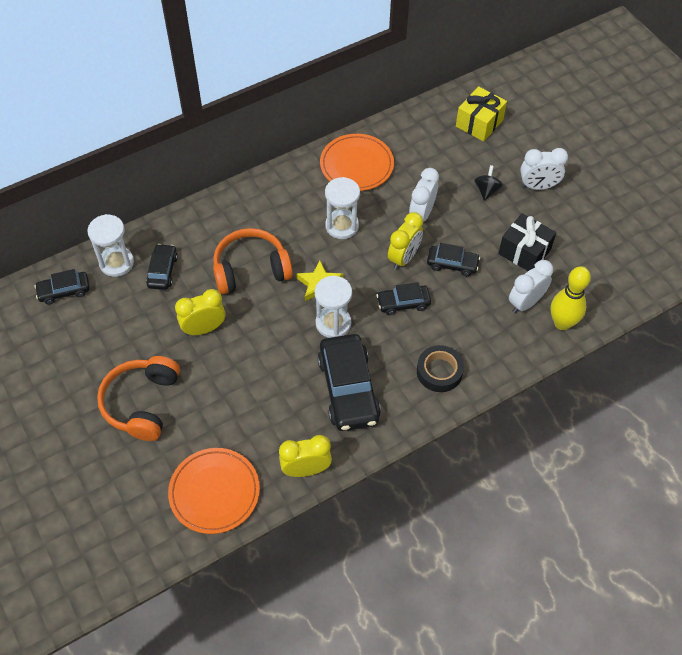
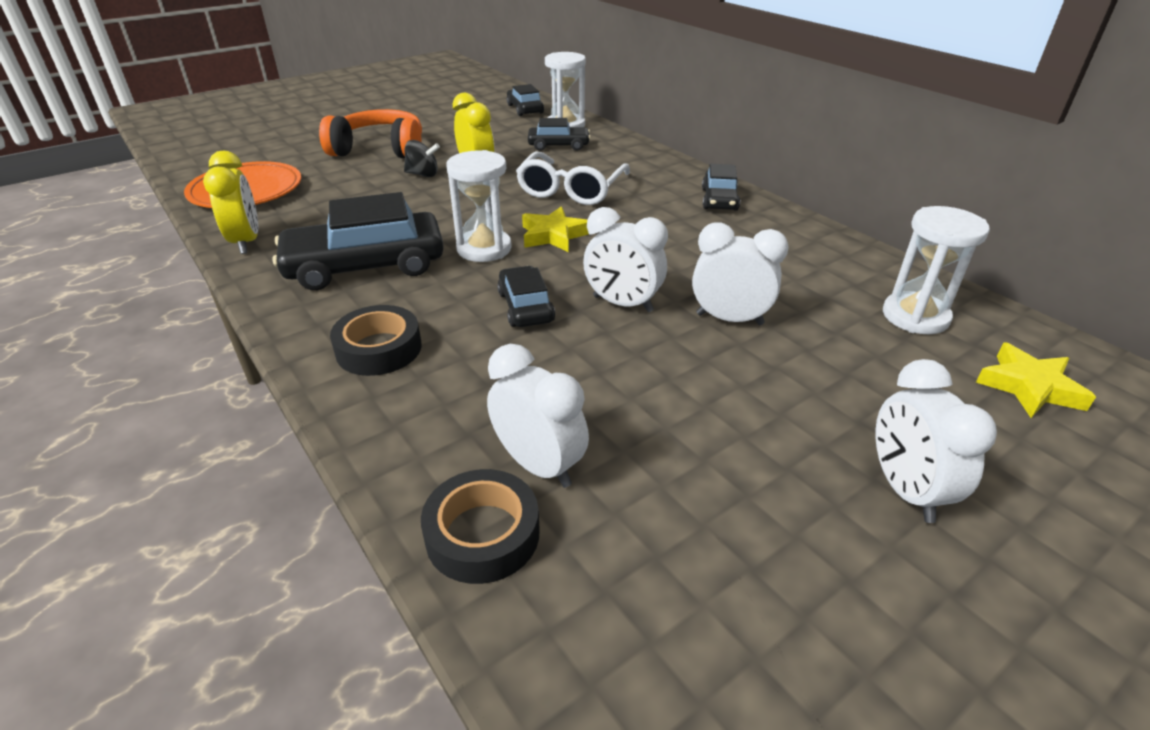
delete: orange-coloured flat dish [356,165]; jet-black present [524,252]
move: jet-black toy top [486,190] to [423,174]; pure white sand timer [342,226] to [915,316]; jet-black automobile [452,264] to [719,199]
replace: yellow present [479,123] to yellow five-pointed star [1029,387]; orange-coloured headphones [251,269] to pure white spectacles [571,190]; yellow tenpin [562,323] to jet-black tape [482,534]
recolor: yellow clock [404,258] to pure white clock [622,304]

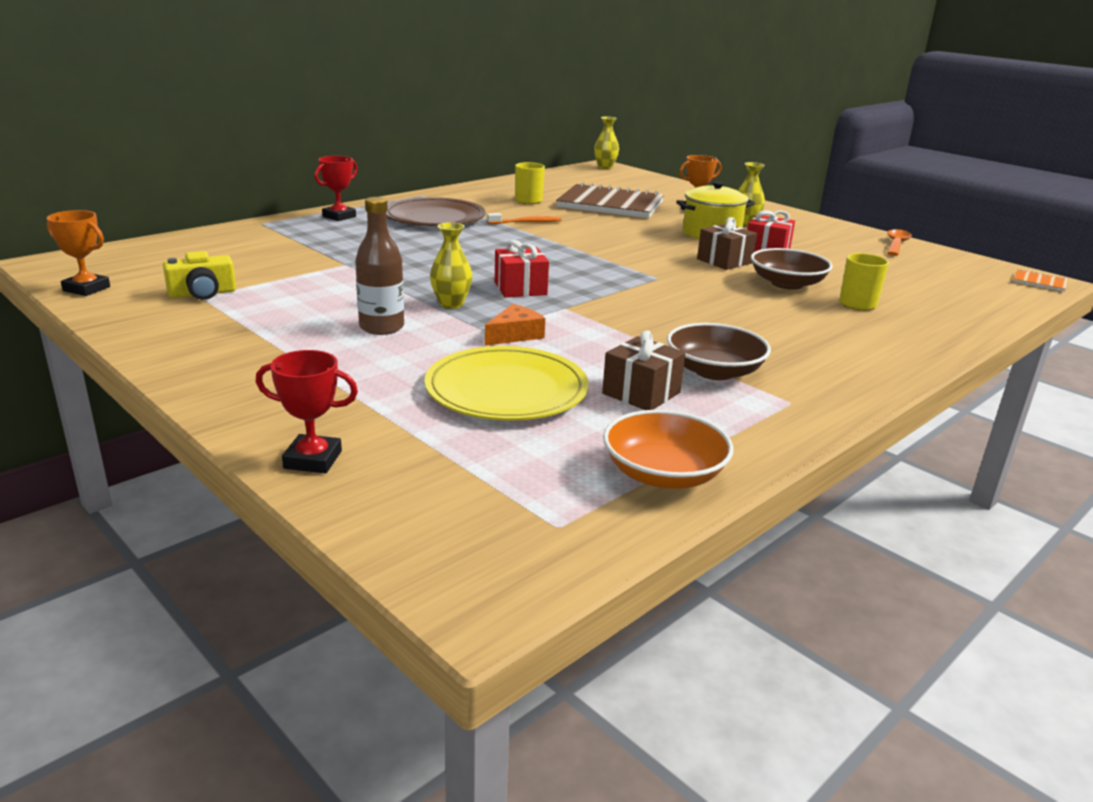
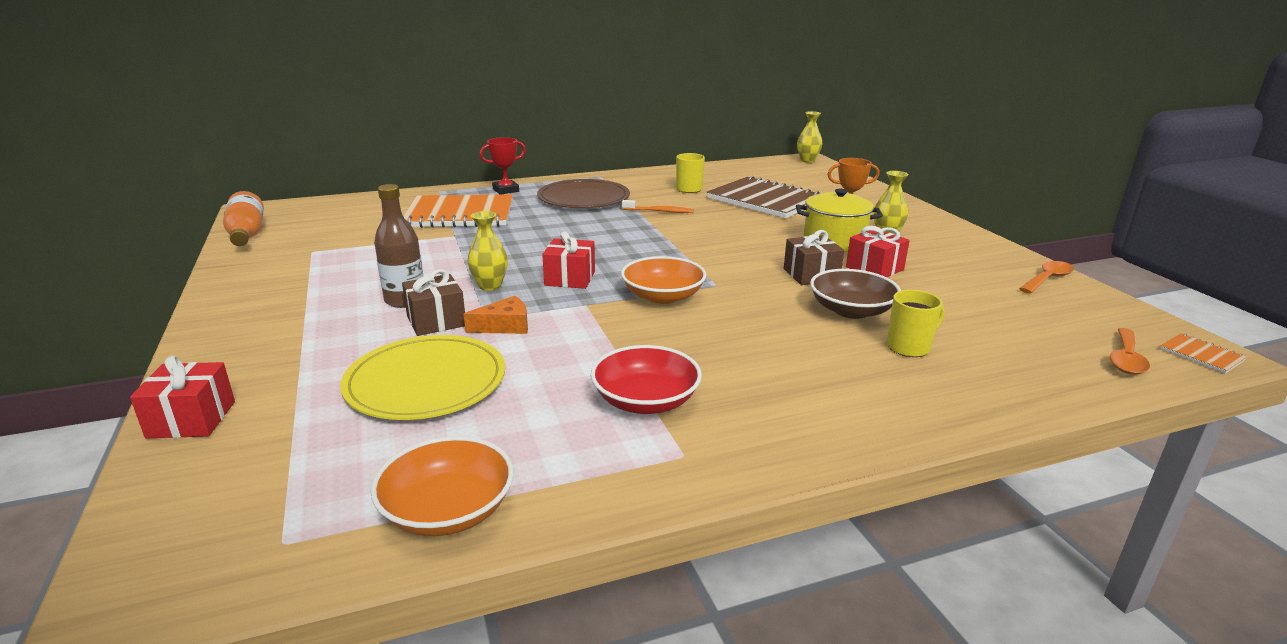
delete: yellow compact camera [202,293]
insert: orange-coloured notebook [460,214]; orange-coloured bowl [663,296]; orange-coloured teaspoon [1126,359]
move: dark brown present [641,393] to [436,321]
replace: orange-coloured prize cup [86,289] to orange-coloured flask [247,234]; red prize cup [313,460] to red present [191,419]
recolor: dark brown bowl [714,371] to red bowl [645,400]

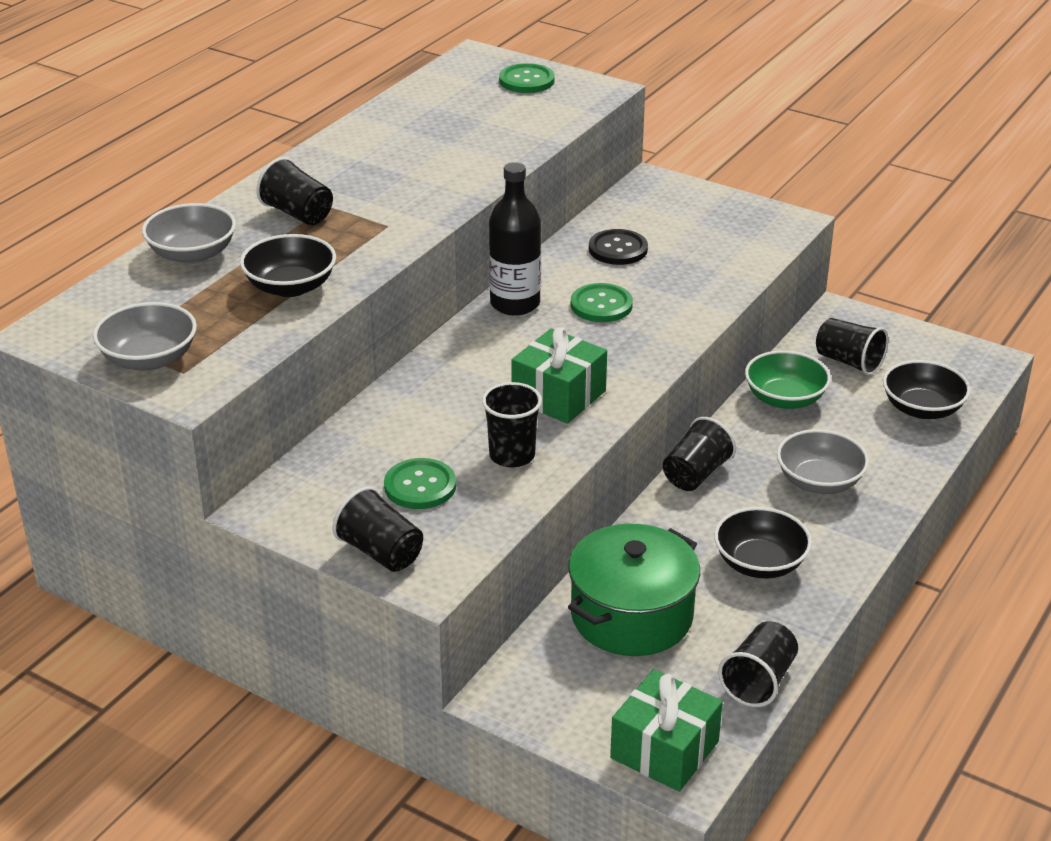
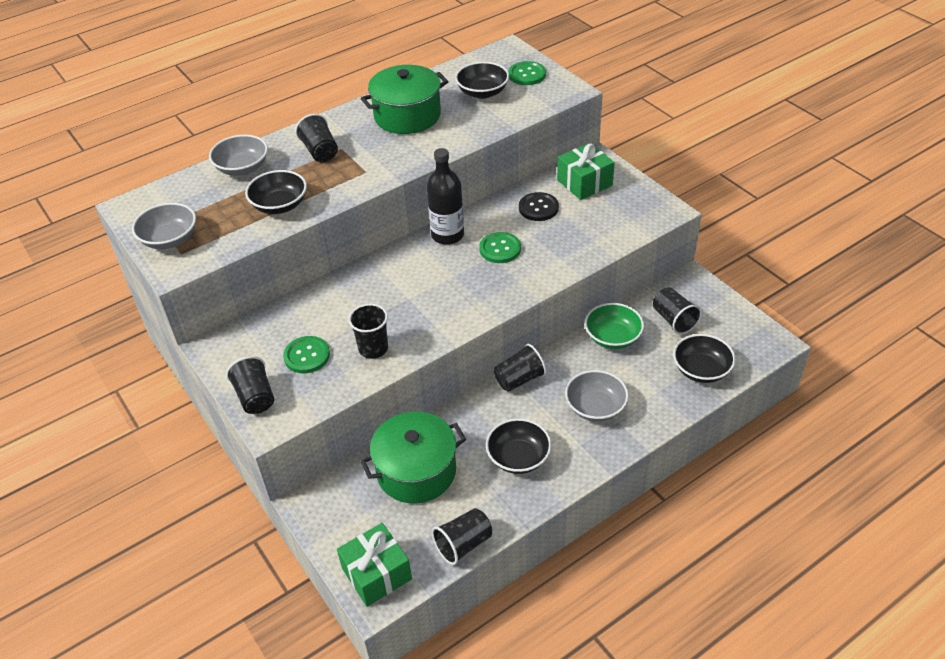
insert: jet-black bowl [482,92]; emerald stockpot [407,116]
move: emerald present [558,396] to [584,183]

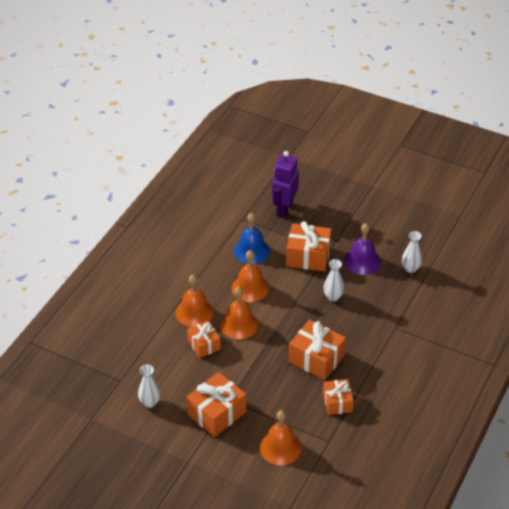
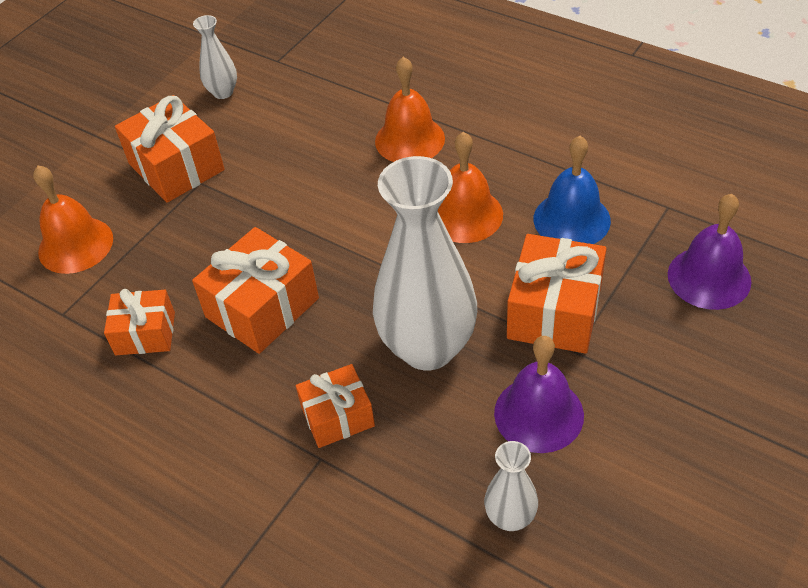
delete: orange-coloured school bell [239,324]
move: orange-coloured present [204,344] to [337,416]
replace: royal purple toy robot [284,209] to royal purple school bell [709,277]
resize: pure white tall vase [333,297] = [428,347] x2.17

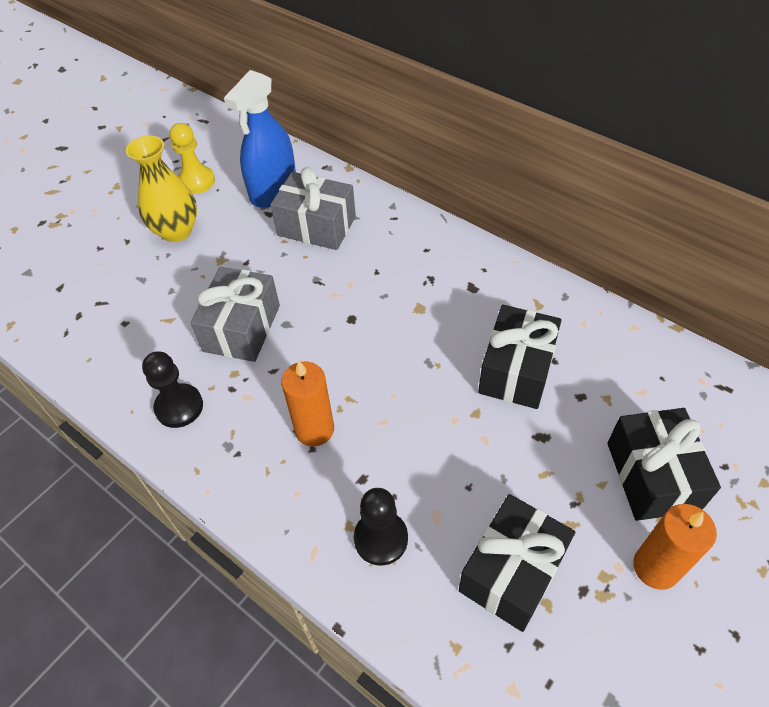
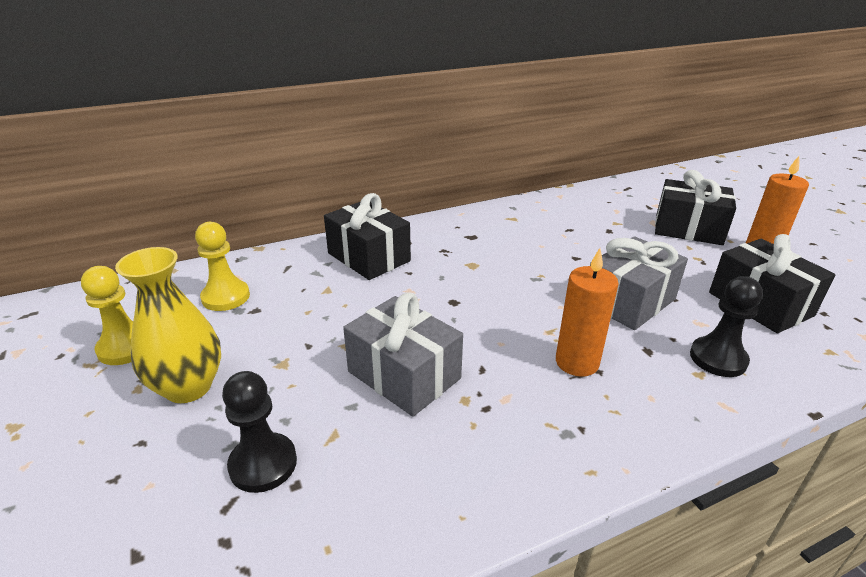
move: gray present [316,226] to [629,301]; jet-black present [516,370] to [368,257]; jet-black chess pawn [179,407] to [263,464]
replace: royal blue spray cleaner [273,190] to yellow chess pawn [226,297]

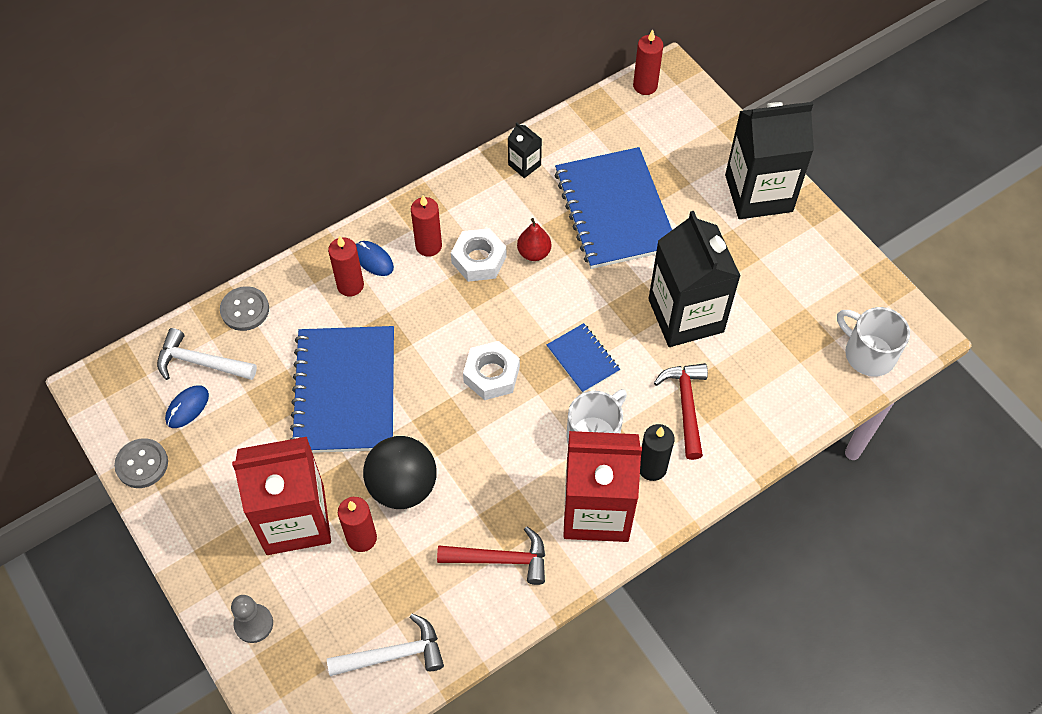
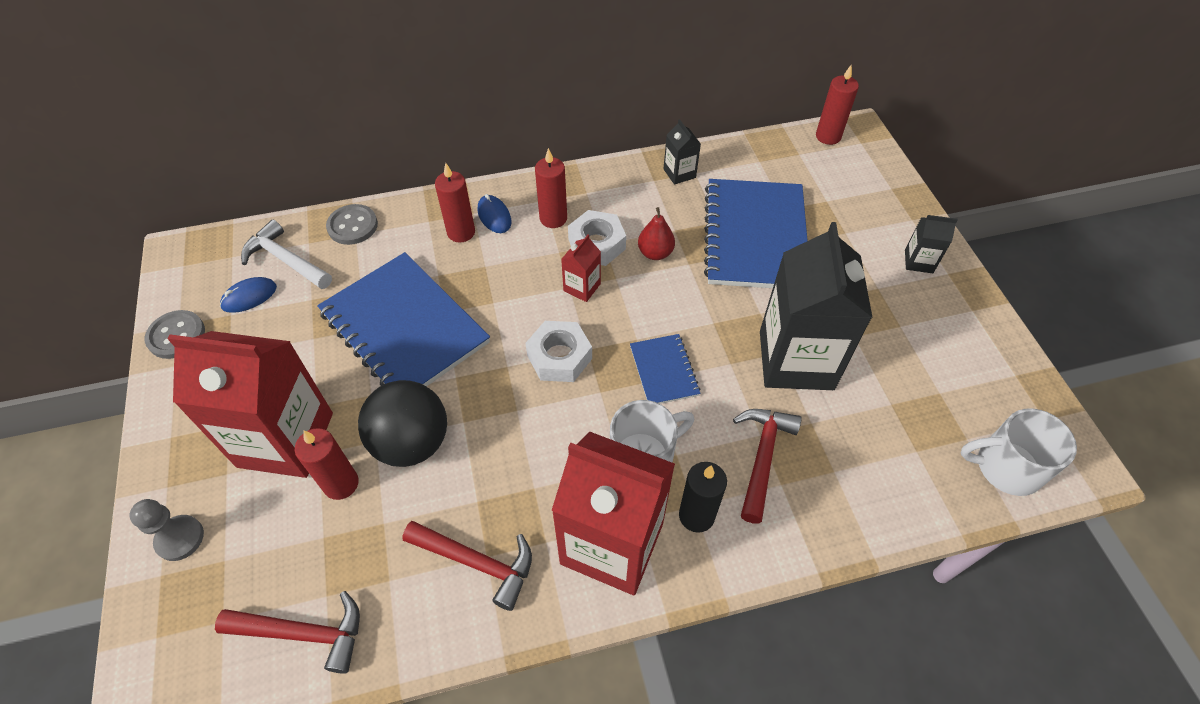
insert: red milk carton [582,287]
recolor: pure white hammer [394,654] to red hammer [304,633]
rotate: pure white tea mug [868,353] = [1005,467] 60 degrees counterclockwise; royal blue notebook [345,391] = [404,328] 60 degrees counterclockwise
resize: jet-black milk carton [758,193] = [918,261] x0.43

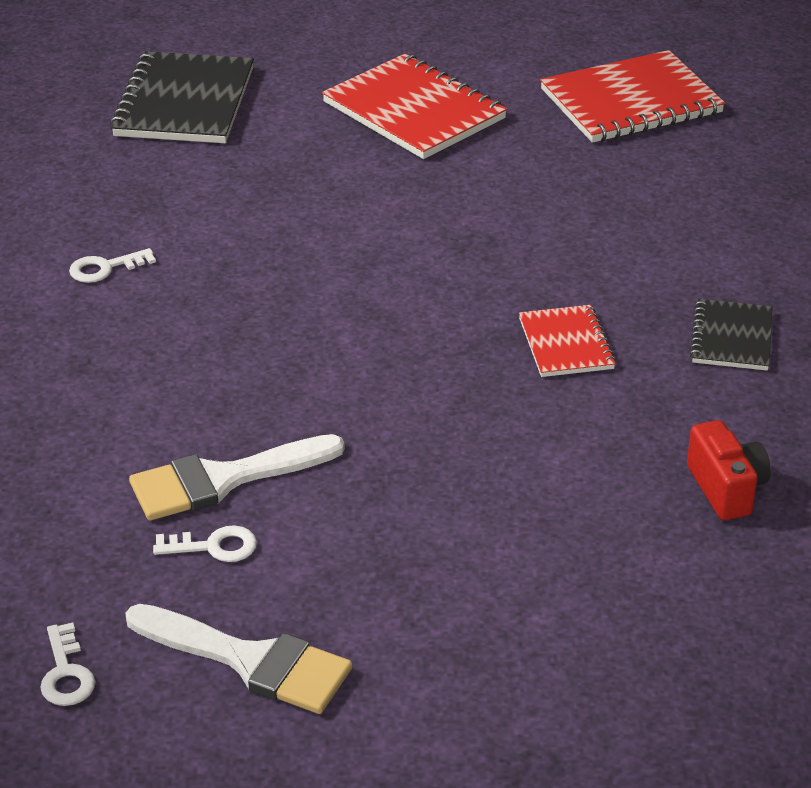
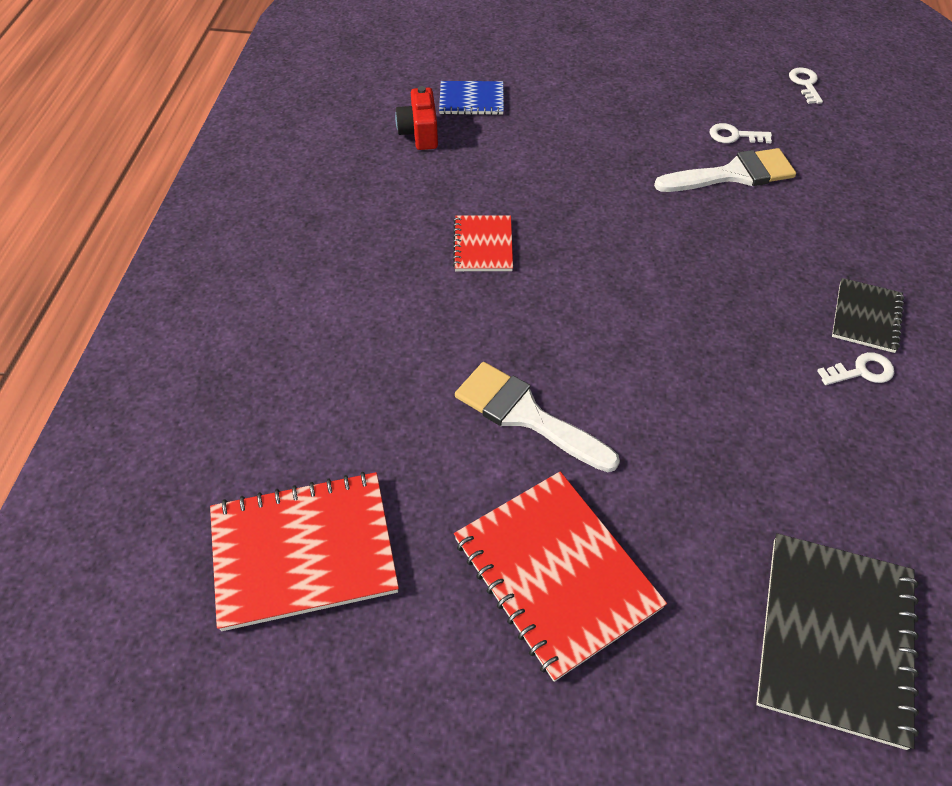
insert: royal blue notebook [471,100]
move: jet-black notebook [732,338] to [866,317]; pure white paintbrush [250,661] to [526,415]

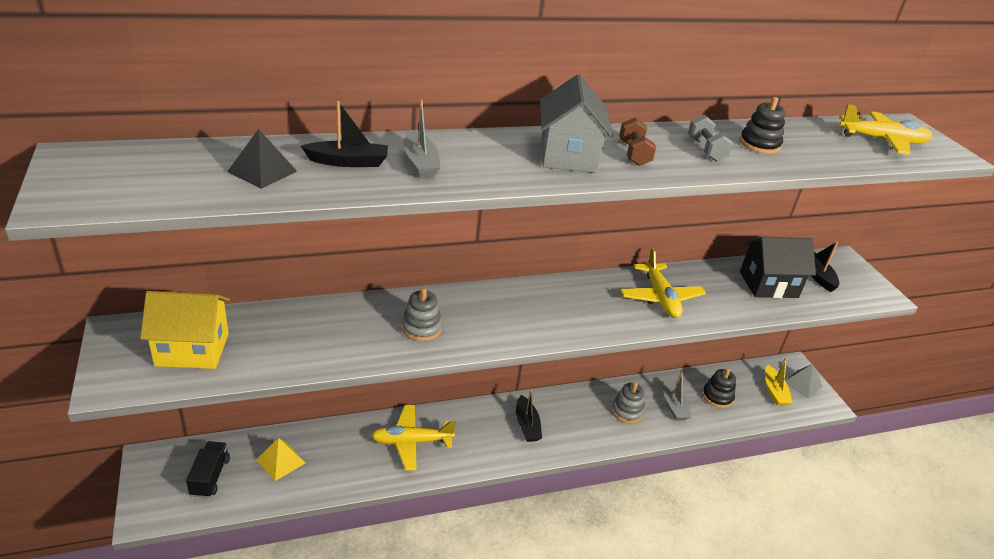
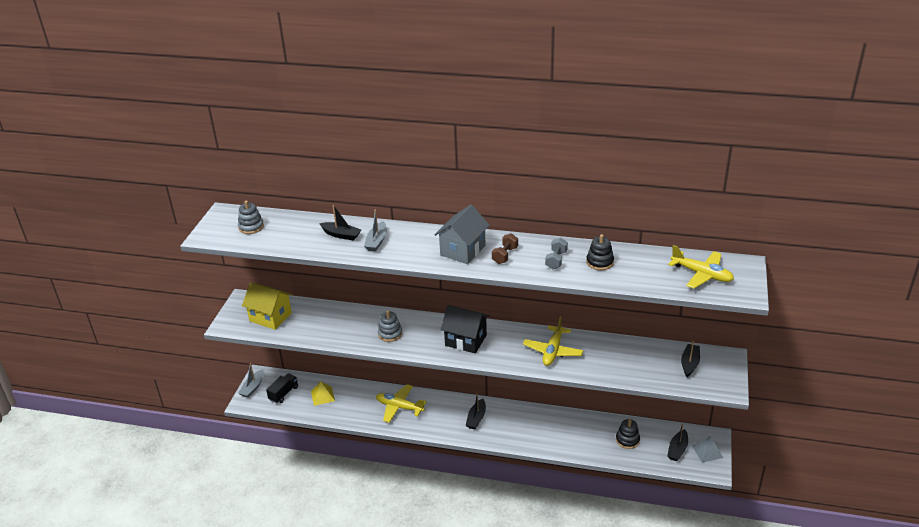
delete: jet-black solid pyramid [262,171]
move: jet-black cottage [768,284] to [465,340]; gray toy boat [673,405] to [253,387]; gray ring stacker [627,411] to [251,227]
recolor: yellow toy boat [774,391] to jet-black toy boat [677,450]

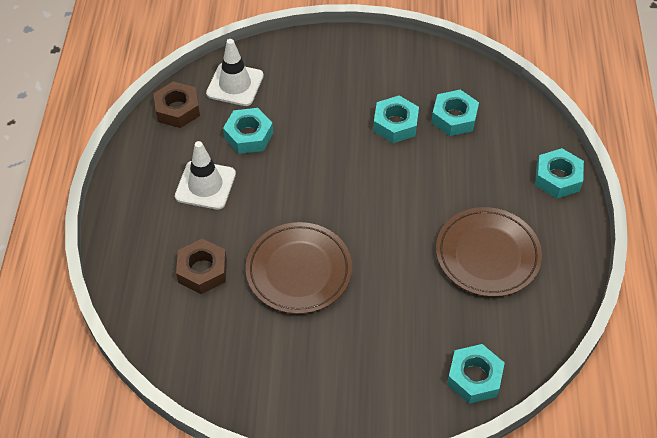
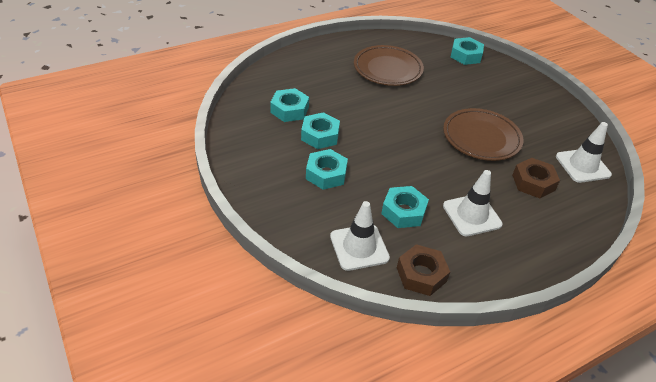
insert: pure white traffic cone [582,166]
move: turquoise nut [557,178] to [326,174]

